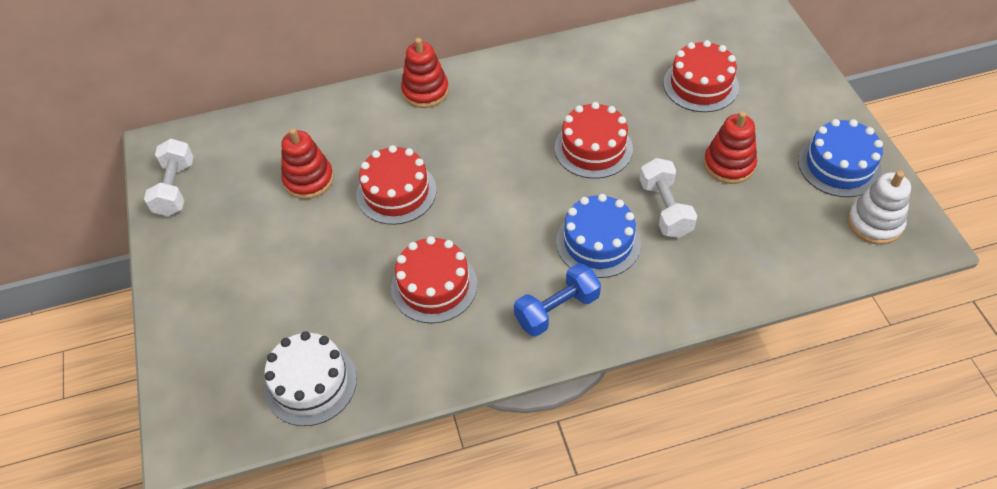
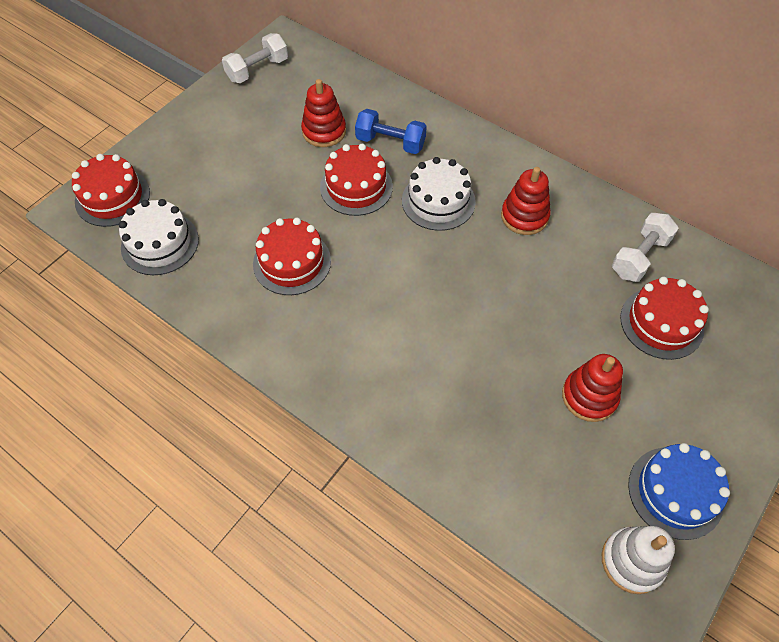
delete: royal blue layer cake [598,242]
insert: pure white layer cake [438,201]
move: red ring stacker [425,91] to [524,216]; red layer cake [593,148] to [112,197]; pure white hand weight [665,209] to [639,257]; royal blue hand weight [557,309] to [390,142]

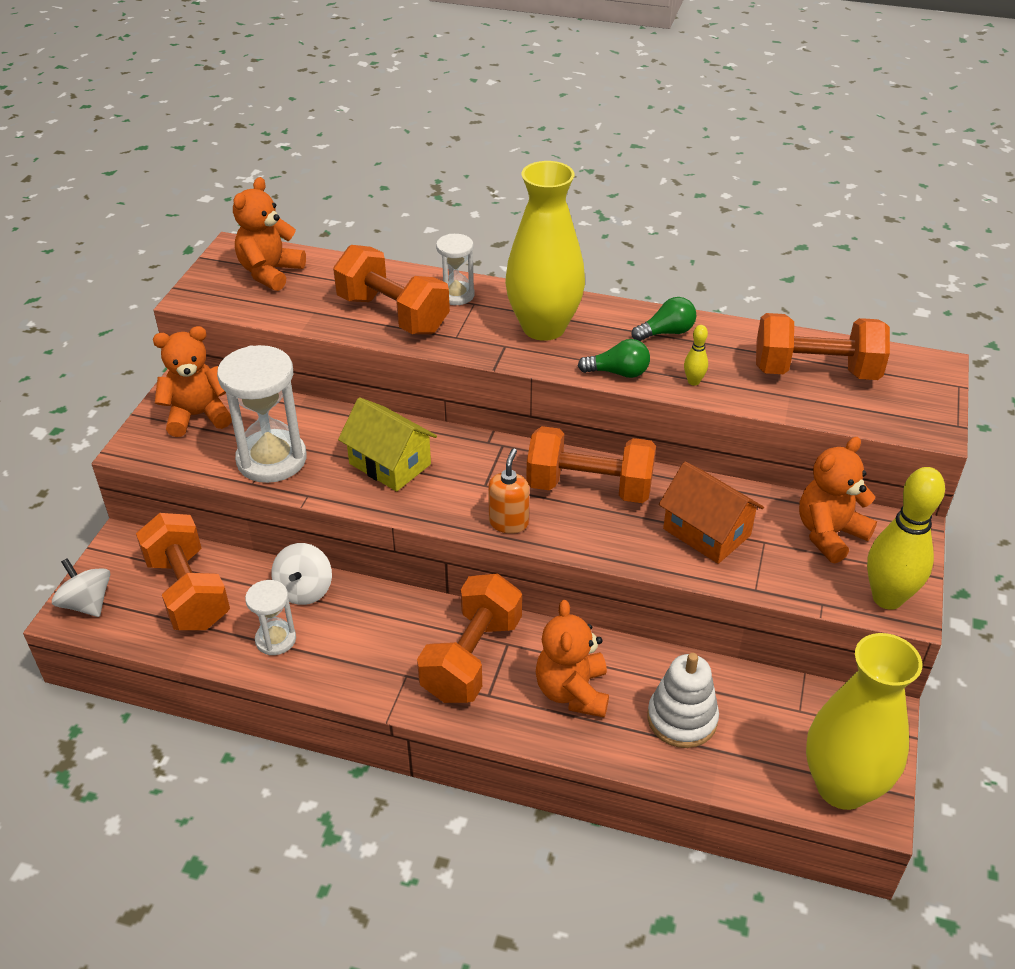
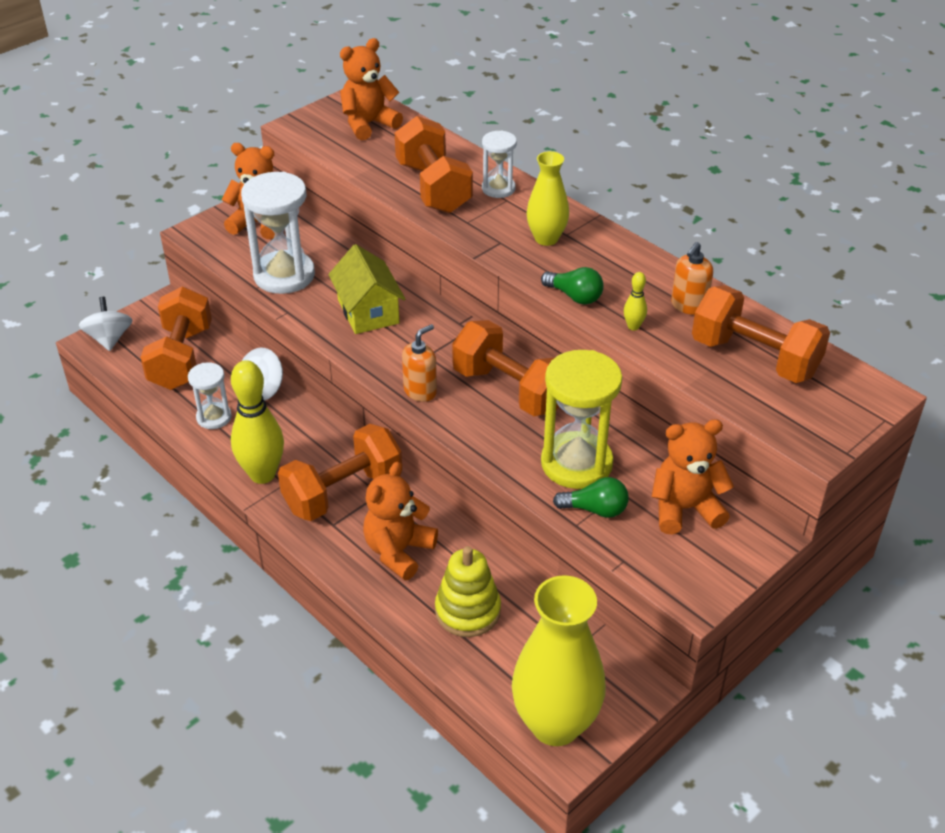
insert: orange-coloured pump bottle [688,306]
move: emerald bulb [666,332] to [595,509]; yellow tenpin [887,598] to [262,474]
replace: orange-coloured cottage [706,532] to yellow sand timer [576,463]
recolor: pure white ring stacker [682,719] to yellow ring stacker [467,611]
resize: yellow tall vase [543,327] = [546,238] x0.57

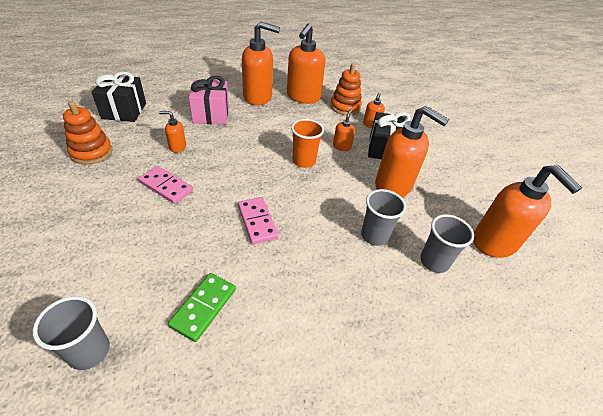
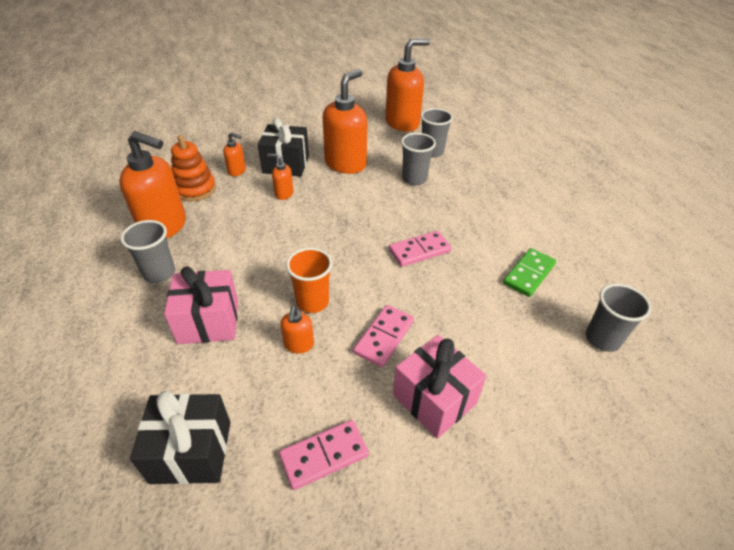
insert: rose-pink present [434,399]
move: orange-coloured beaker [304,161] to [312,302]
replace: orange-coloured pump bottle [258,97] to gray beaker [159,273]; orange-coloured ring stacker [91,152] to rose-pink domino [324,455]
rotate: emerald domino [203,307] = [529,274] 75 degrees counterclockwise

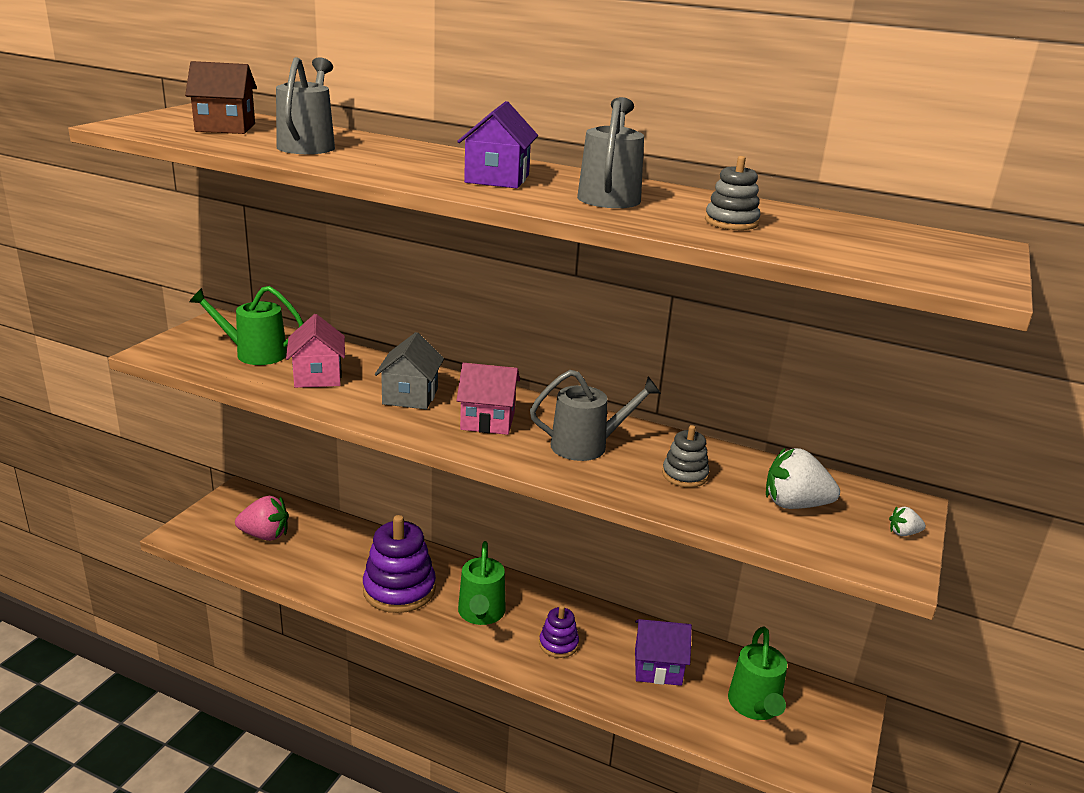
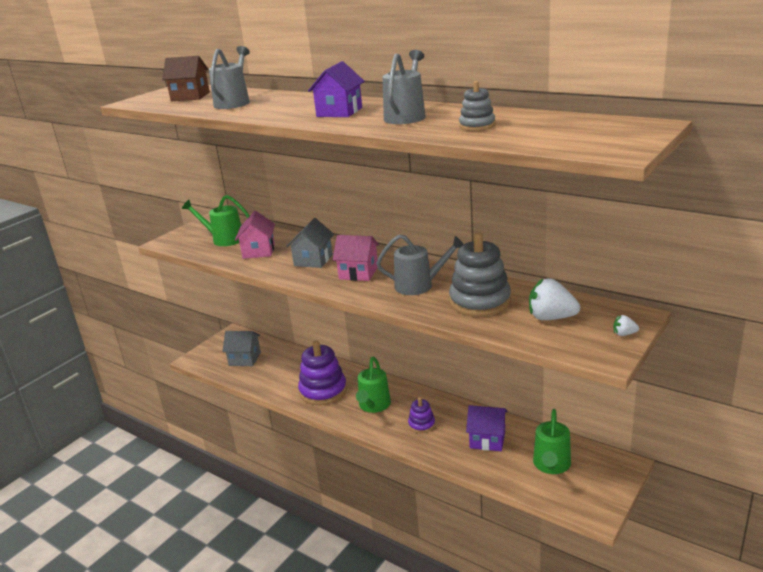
replace: rose-pink toy strawberry [265,535] to gray cottage [245,359]
resize: gray ring stacker [684,475] = [480,301] x1.94

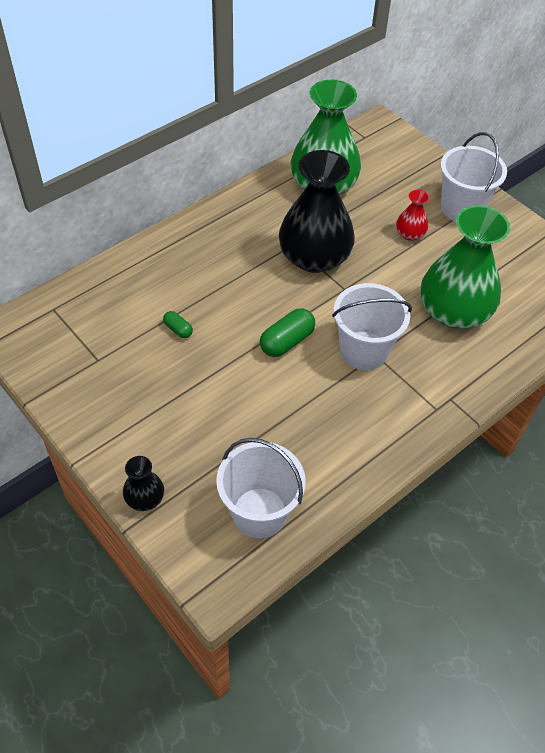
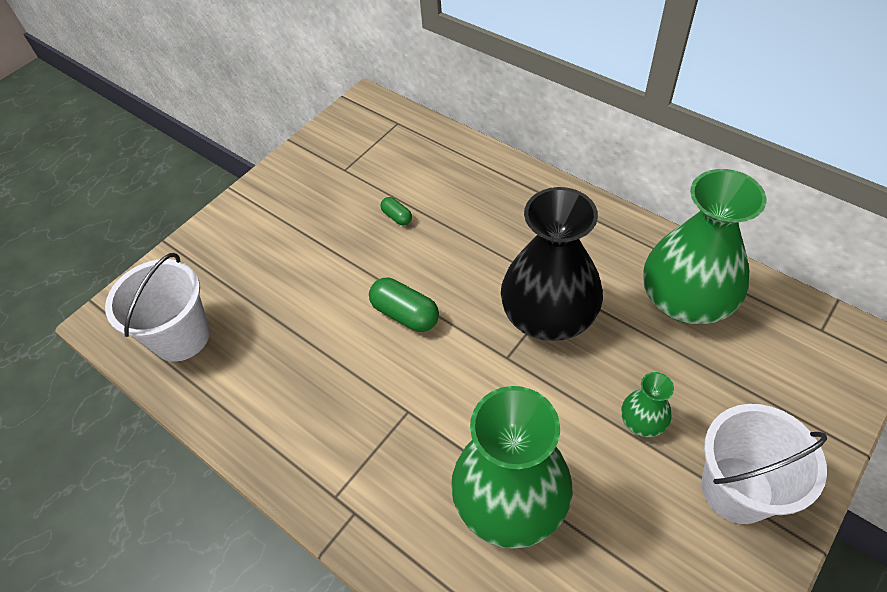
delete: pure white bucket [364,350]; jet-black tall vase [145,498]
recolor: red tall vase [410,234] to emerald tall vase [642,421]
rotate: emerald pill [178,329] = [397,217] 75 degrees counterclockwise

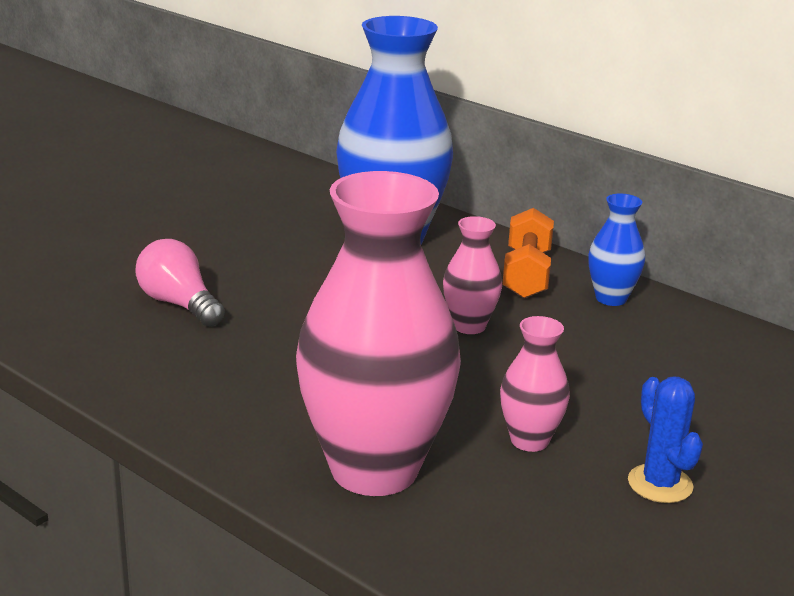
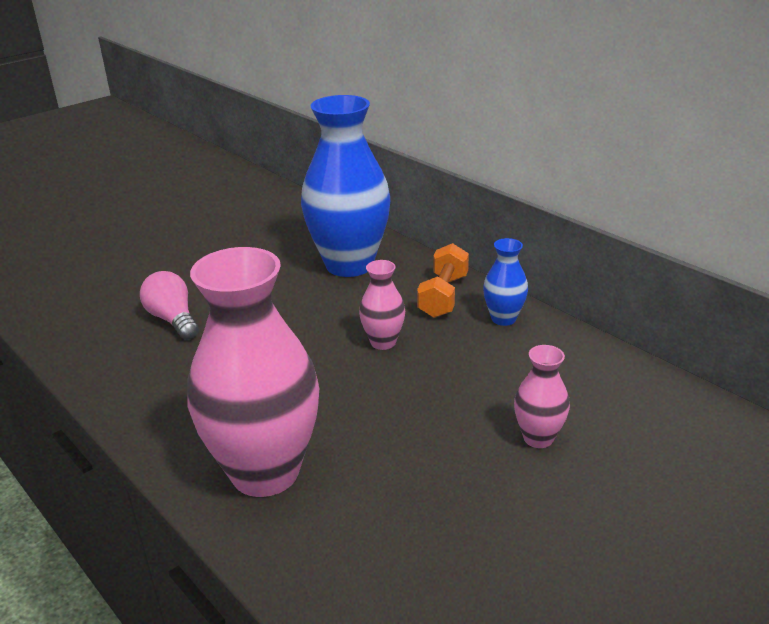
delete: royal blue prickly plant [660,484]
move: rose-pink tall vase [529,440] to [538,438]

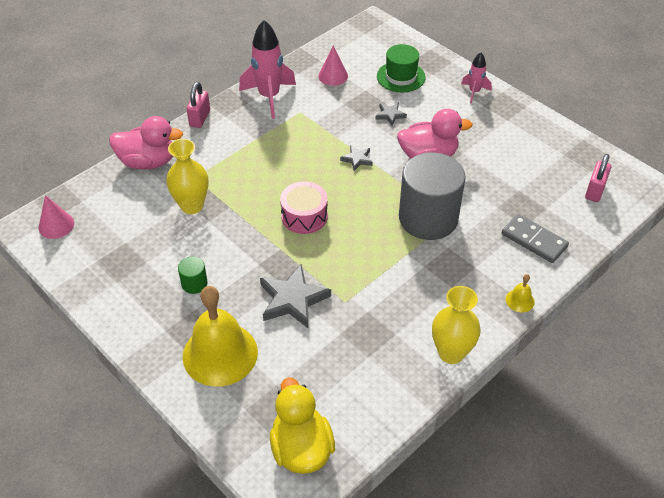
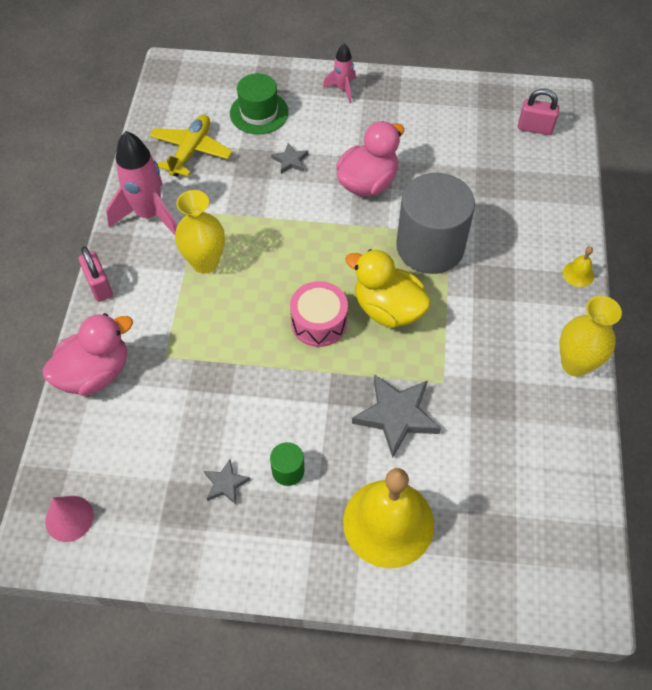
delete: gray domino [534,240]
move: yellow tall vase [192,206] to [205,262]; gray five-pointed star [357,159] to [225,484]; yellow toy duck [301,448] to [388,309]
replace: rose-pink solid cone [333,76] to yellow aeroplane [191,151]
rotate: rose-pink small lock [595,191] = [535,128] 60 degrees counterclockwise

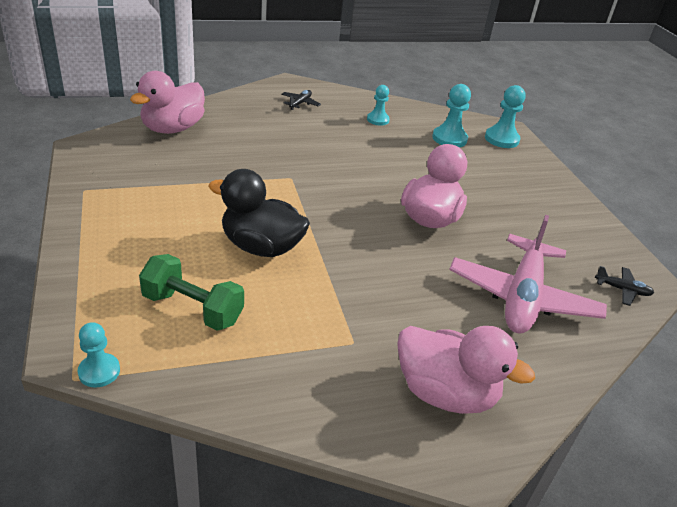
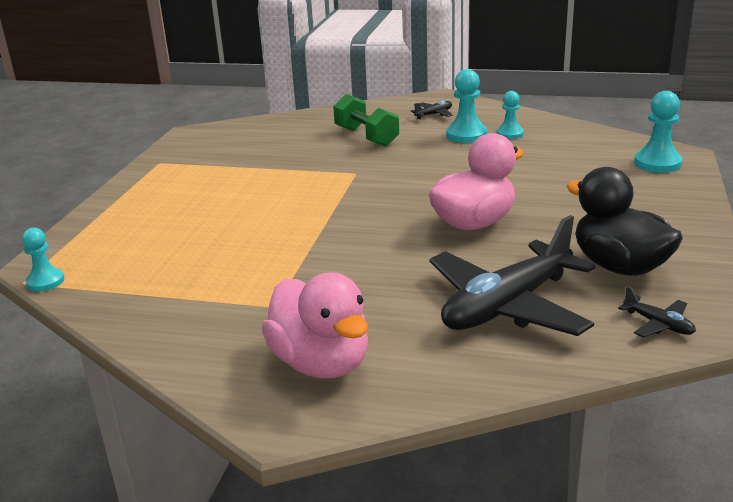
delete: rose-pink toy duck [173,128]
move: turquoise chess pawn [449,139] to [466,135]; jet-black toy duck [261,247] to [619,266]; emerald hand weight [193,309] to [366,137]
recolor: rose-pink aeroplane [522,297] to jet-black aeroplane [507,306]

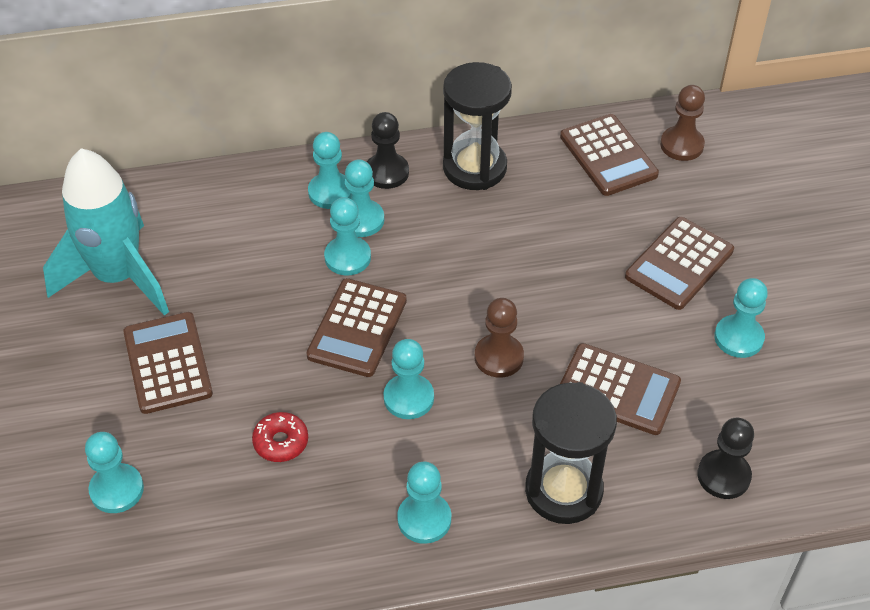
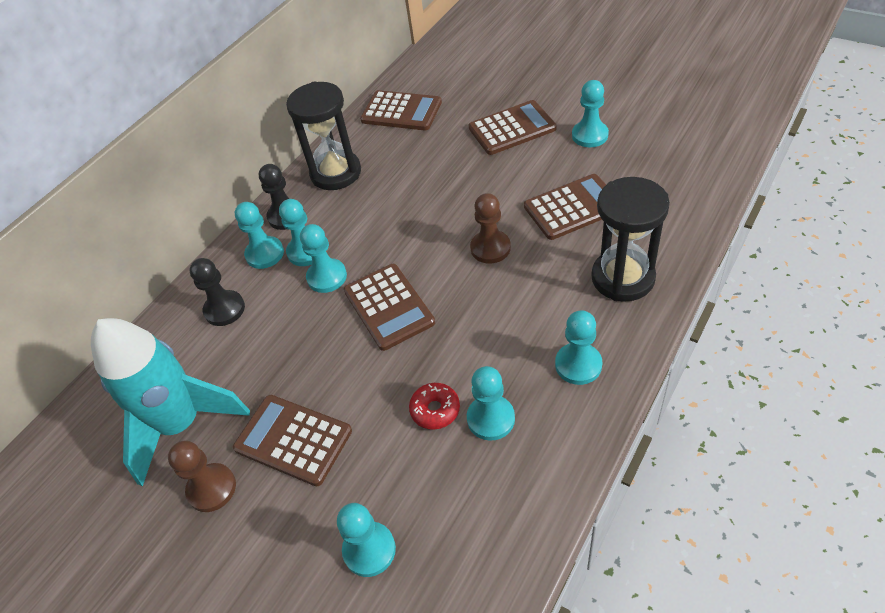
move: dark brown chess pawn [681,145] to [212,488]; turquoise chess pawn [408,398] to [491,418]; jet-black chess pawn [723,476] to [224,309]
rotate: dark brown adding machine [679,264] = [512,128] 105 degrees counterclockwise

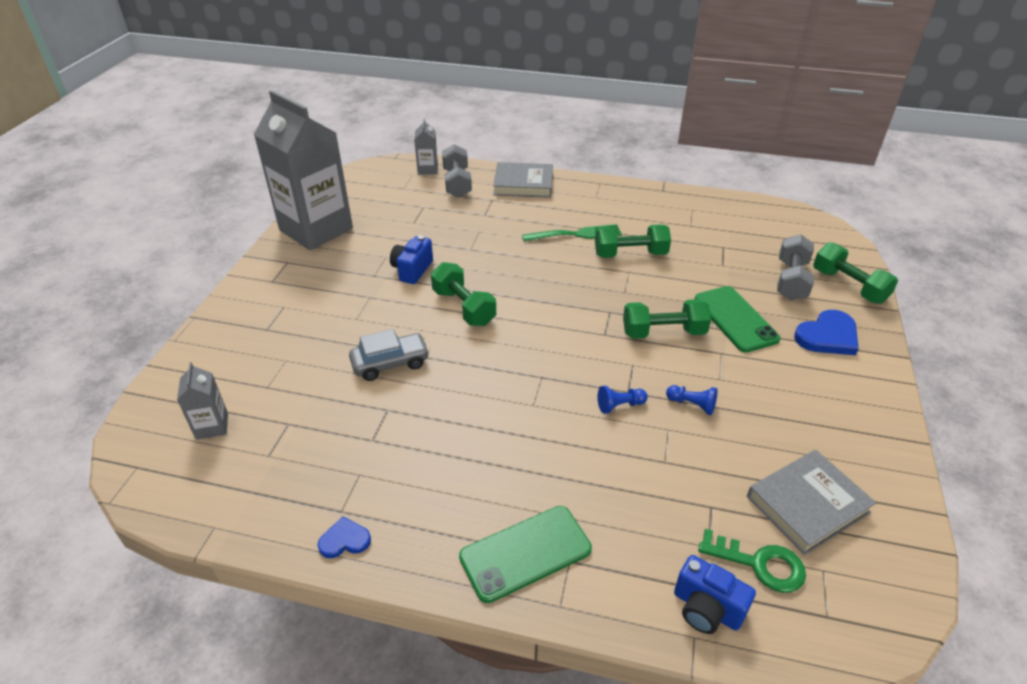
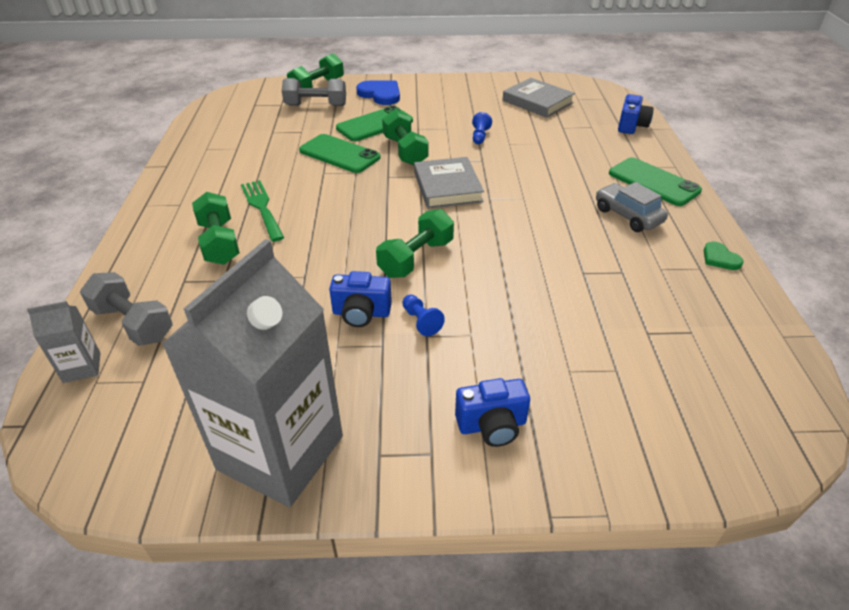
delete: gray milk carton [212,426]; emerald door key [759,564]
insert: emerald mobile phone [339,154]; royal blue compact camera [492,425]
move: gray hardcover [523,184] to [447,187]; emerald hand weight [630,254] to [219,243]; gray automobile [390,363] to [627,216]; royal blue chess pawn [620,405] to [421,321]
recolor: royal blue heart shape [344,540] to emerald heart shape [720,258]
rotate: gray hand weight [457,183] = [133,323] 60 degrees clockwise

